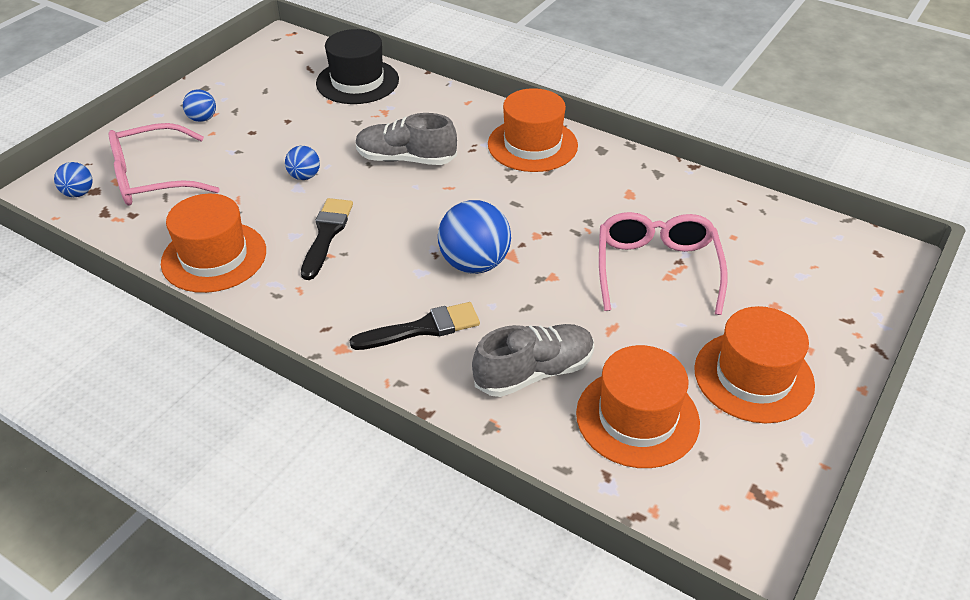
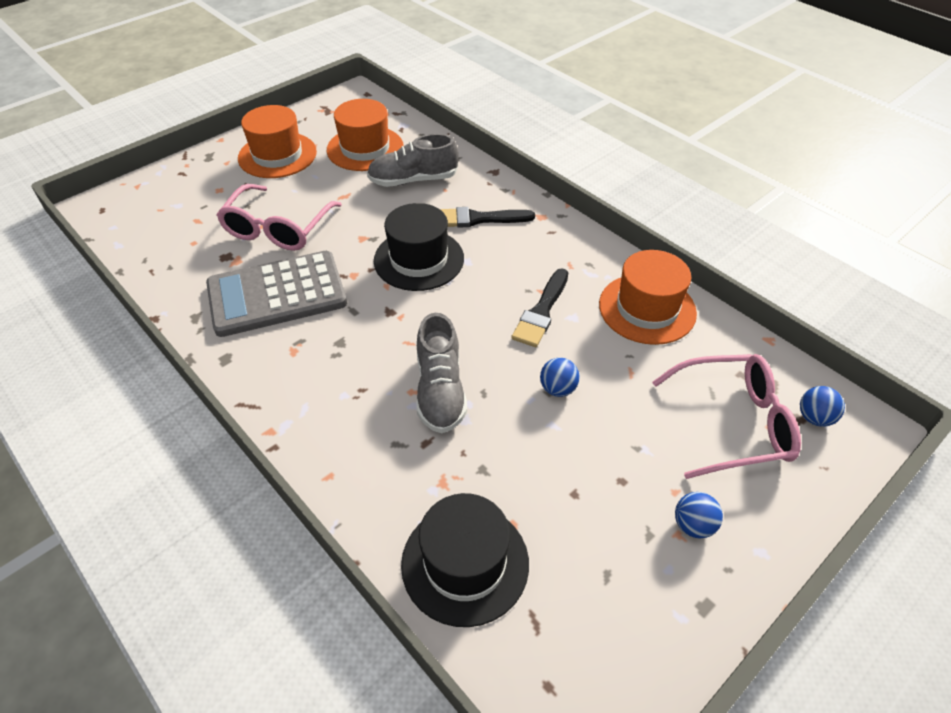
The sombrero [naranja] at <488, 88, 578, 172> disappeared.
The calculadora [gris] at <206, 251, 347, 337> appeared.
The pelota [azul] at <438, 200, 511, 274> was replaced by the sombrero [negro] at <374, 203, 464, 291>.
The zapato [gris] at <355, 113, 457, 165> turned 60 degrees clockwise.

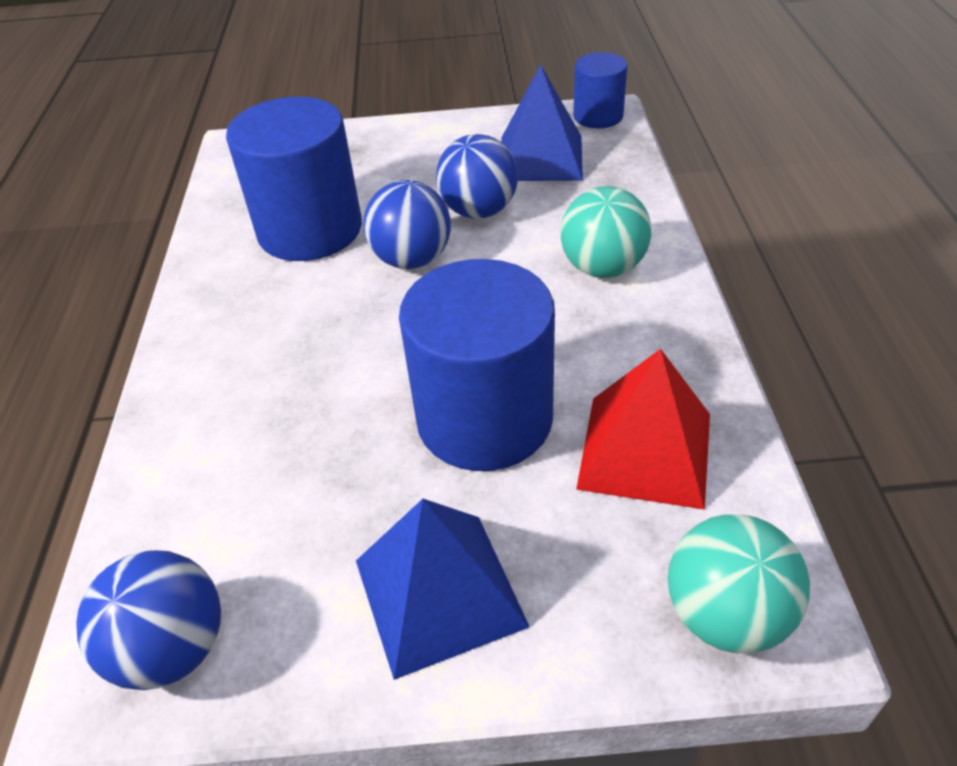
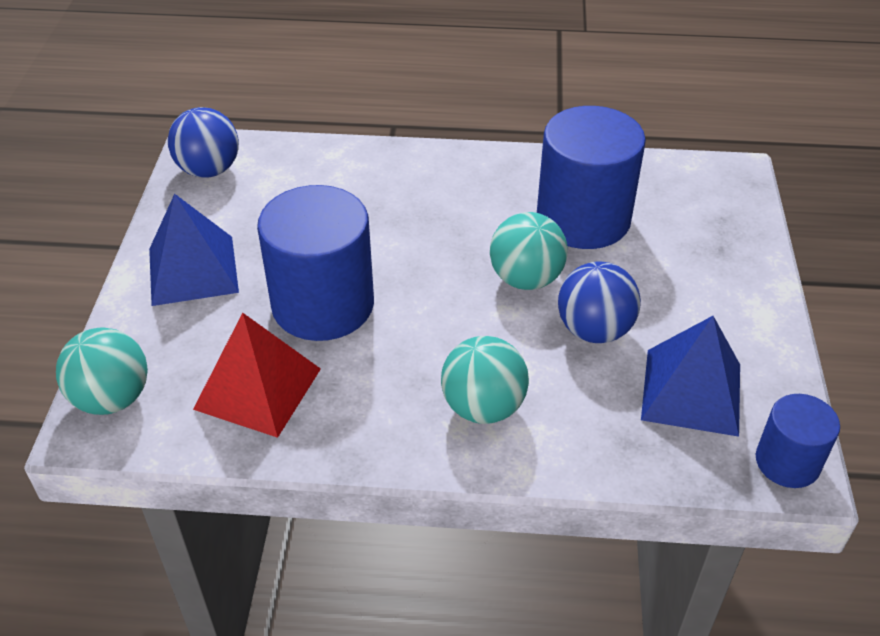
The pelota [azul] at <363, 180, 451, 269> became the pelota [turquesa] at <490, 212, 568, 290>.

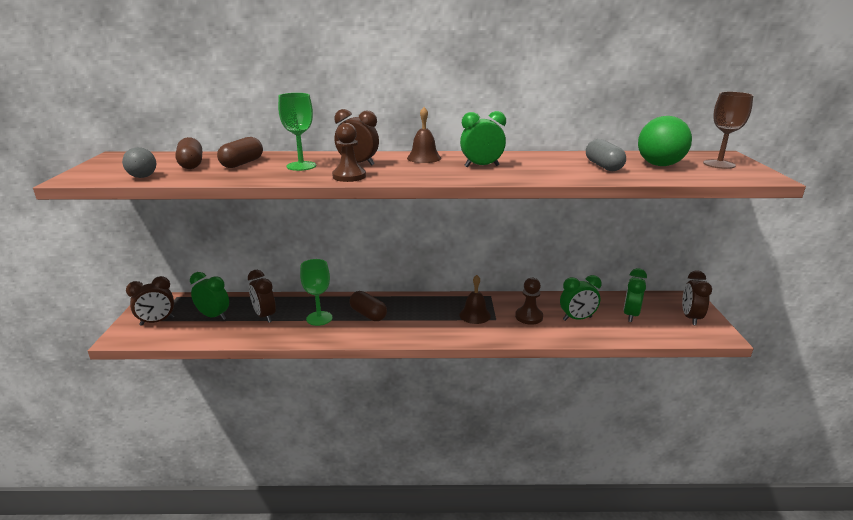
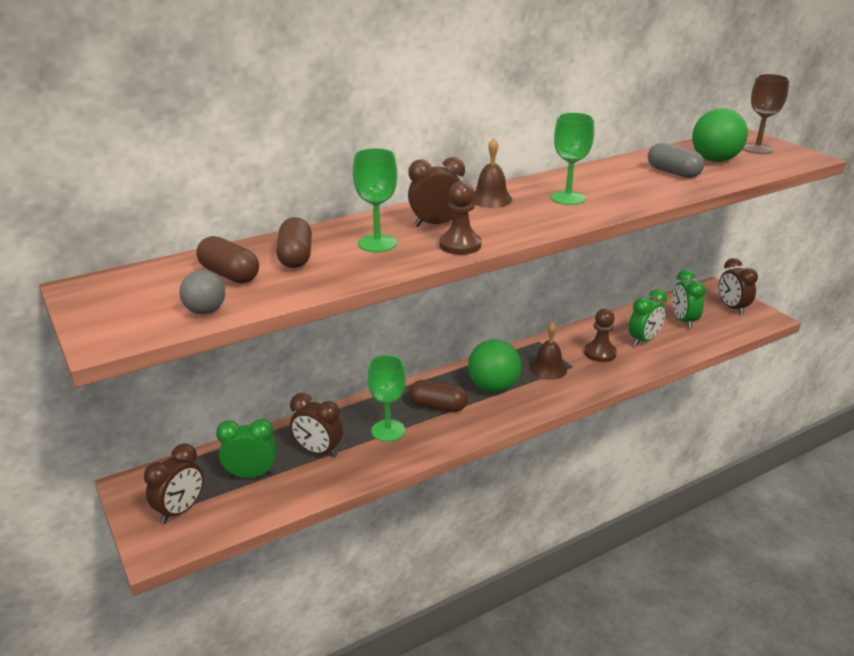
The pelota [verde] at <468, 339, 521, 393> appeared.
The despertador [verde] at <460, 111, 506, 167> was replaced by the copa [verde] at <551, 112, 594, 205>.

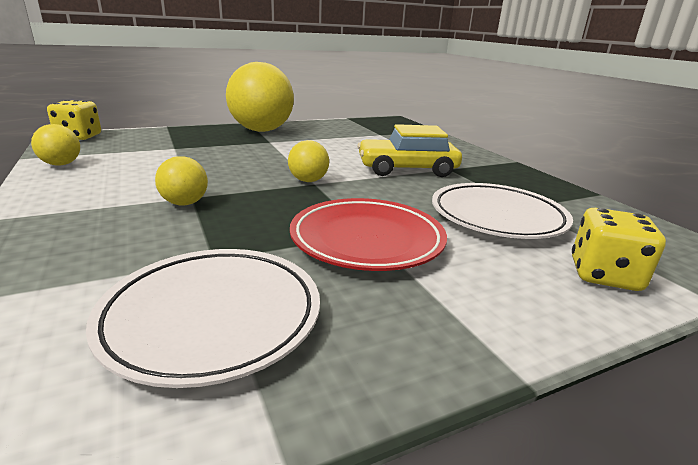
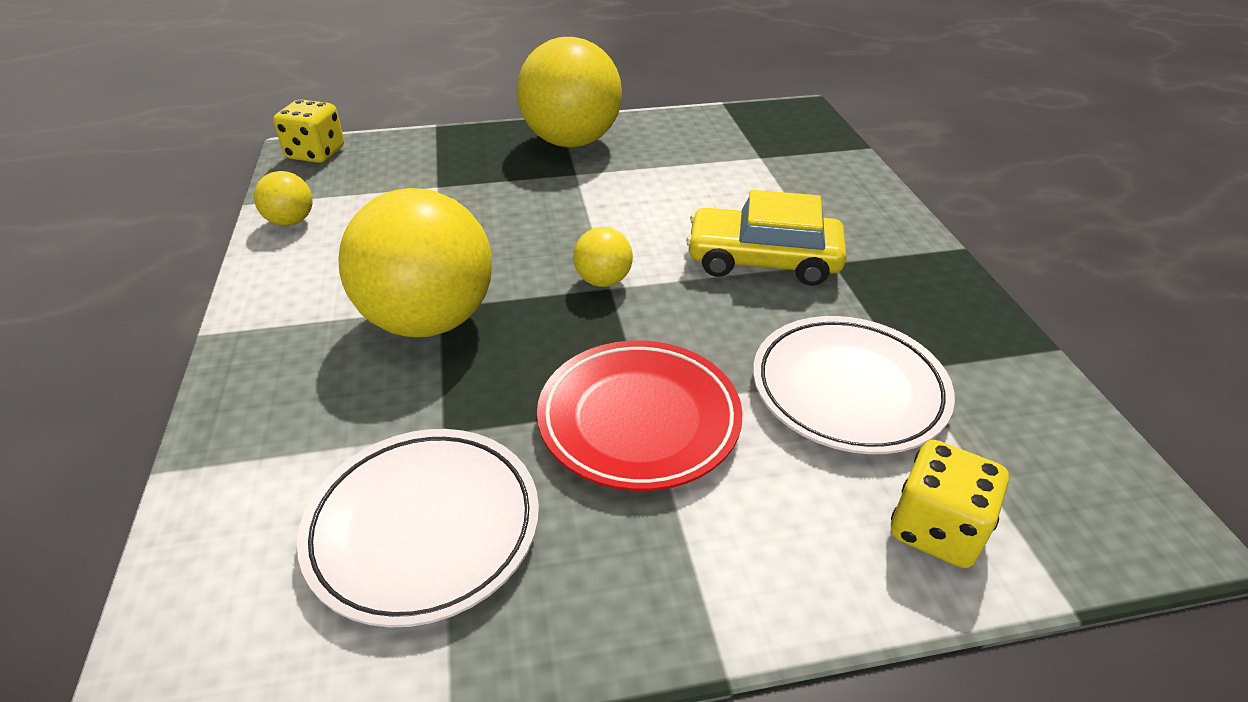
The pelota [amarillo] at <155, 156, 208, 206> changed to 2.24 times the size.

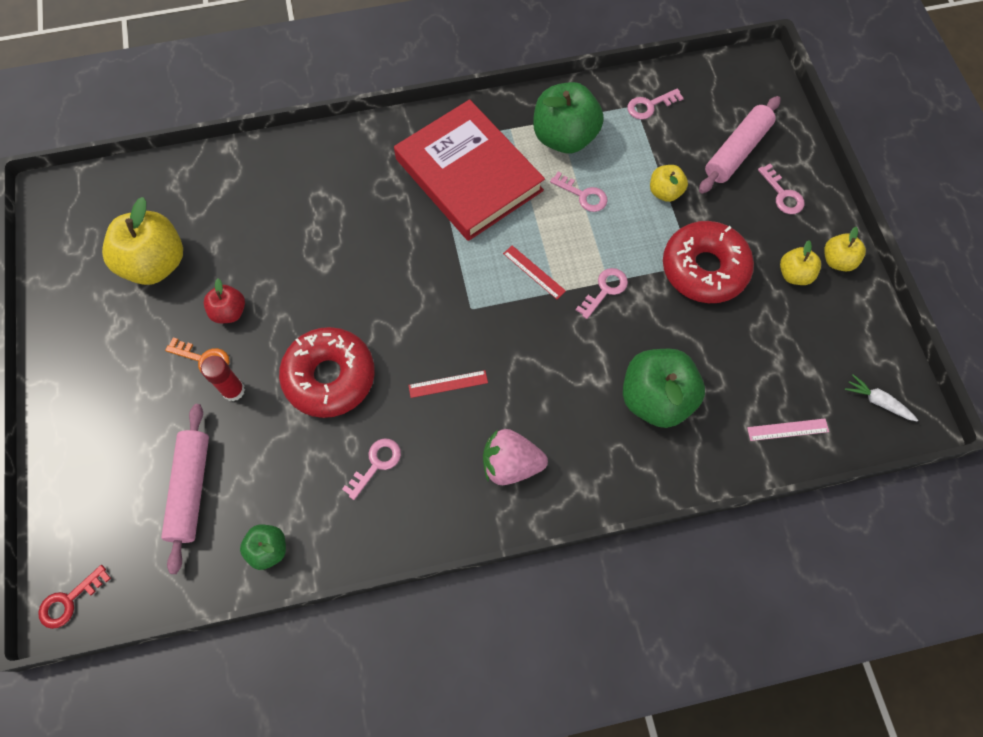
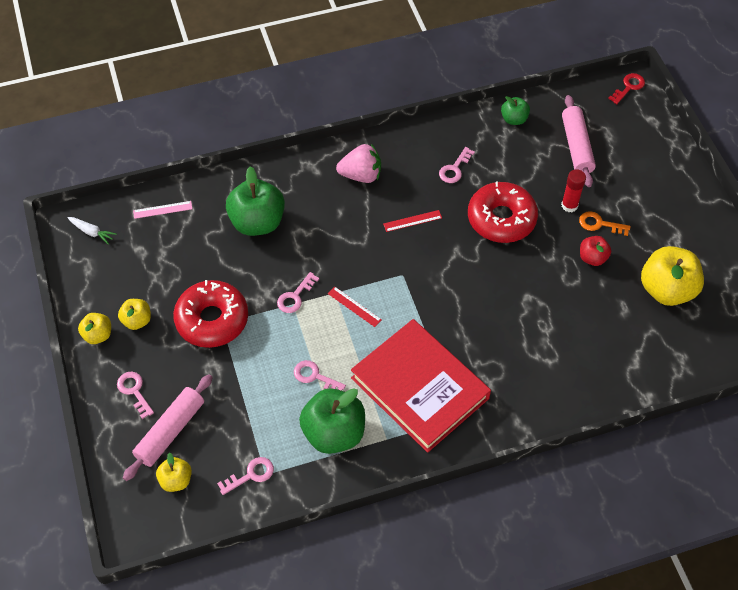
The manzana [amarillo] moved from <650, 165, 688, 202> to <156, 452, 192, 492>.

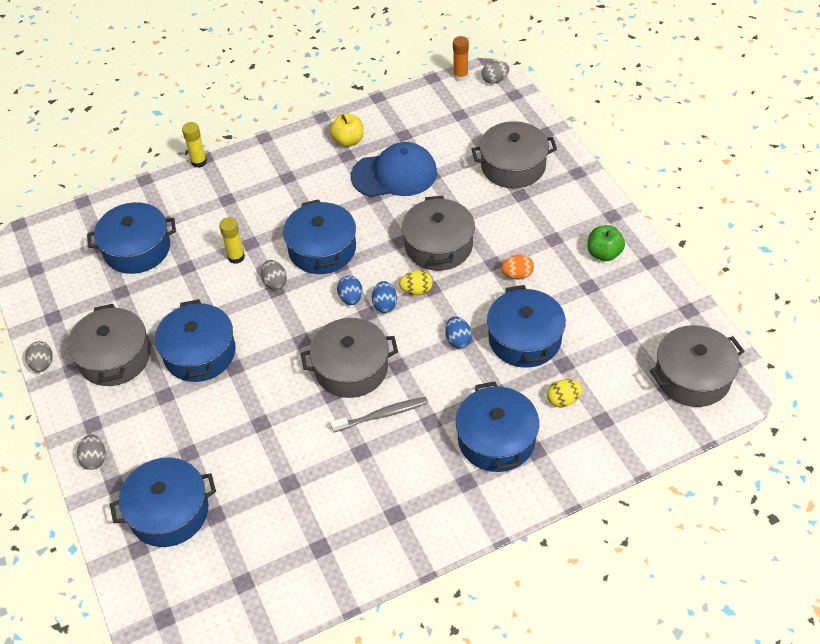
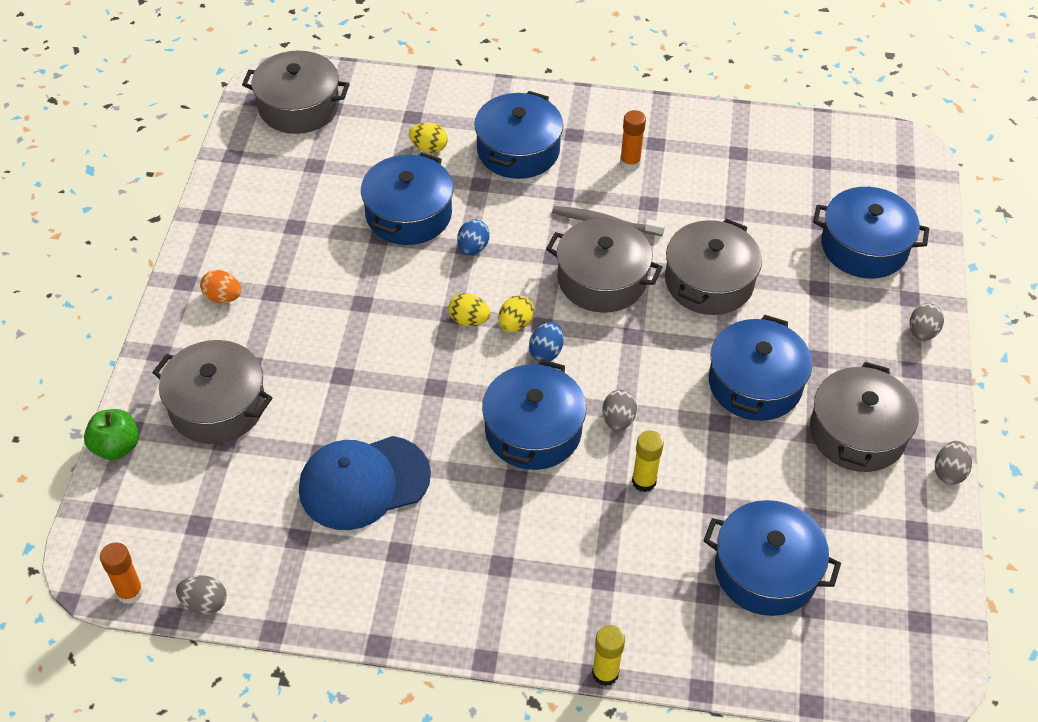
The manzana [amarillo] at <330, 114, 364, 147> disappeared.
The barra de pegamento [naranja] at <620, 110, 646, 170> appeared.
The olla [gris] moved from <402, 196, 475, 271> to <665, 218, 762, 315>.
The huevo [gris] moved from <482, 61, 509, 84> to <176, 575, 227, 615>.
The huevo [naranja] moved from <501, 254, 534, 280> to <200, 270, 241, 303>.
The manzana [verde] moved from <587, 225, 625, 261> to <84, 409, 139, 460>.
The huevo [azul] at <372, 281, 397, 313> became the huevo [amarillo] at <499, 295, 534, 332>.
The gorra [azul] at <351, 142, 437, 197> turned 45 degrees counterclockwise.

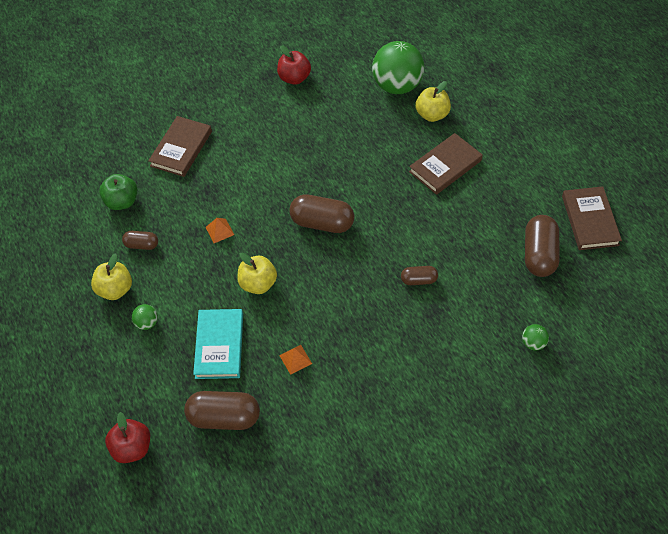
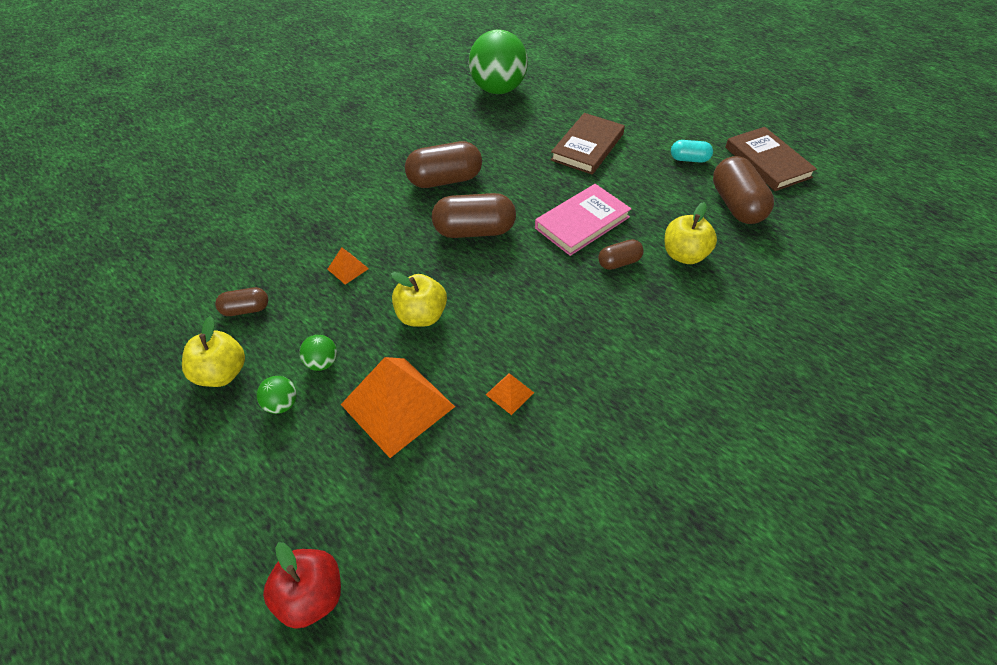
The manzana [verde] at <99, 174, 137, 210> disappeared.
The libro [marrón] at <148, 116, 212, 177> disappeared.
The manzana [rojo] at <277, 46, 311, 85> disappeared.
The libro [rosa] at <535, 184, 631, 256> appeared.
The cápsula [turquesa] at <671, 140, 713, 163> appeared.
The cápsula [marrón] moved from <184, 391, 260, 430> to <405, 141, 482, 188>.
The manzana [amarillo] moved from <415, 81, 451, 122> to <665, 202, 717, 264>.
The pelota [verde] moved from <522, 324, 549, 350> to <299, 335, 337, 371>.
The libro [turquesa] at <193, 309, 243, 379> was replaced by the pirámide [naranja] at <341, 357, 455, 458>.

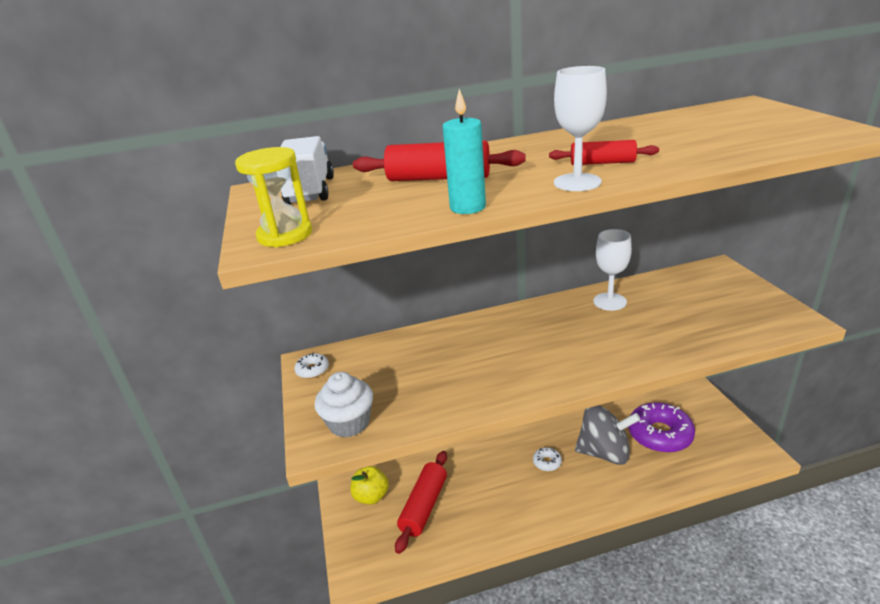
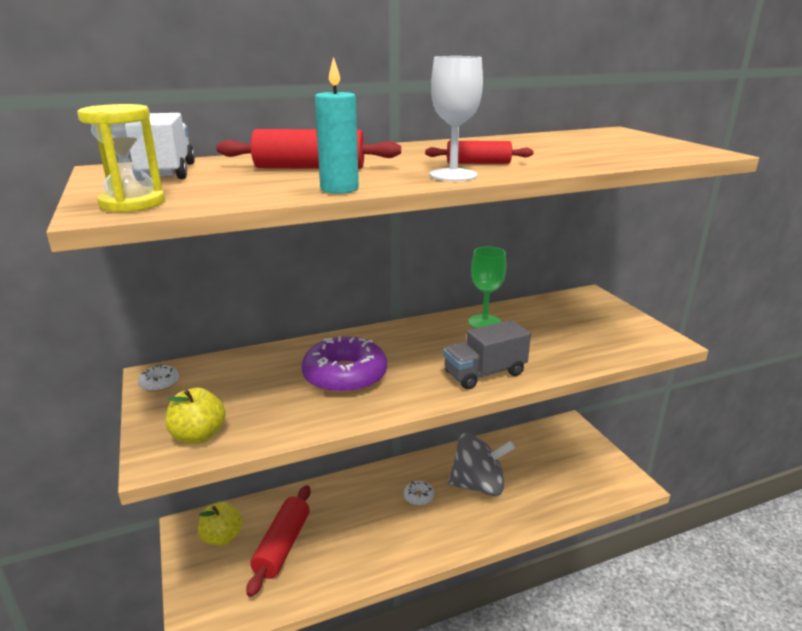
The camión [gris] at <443, 320, 531, 389> appeared.
The rosquilla [morado] moved from <628, 402, 695, 453> to <302, 336, 387, 394>.
The magdalena [blanco] at <315, 372, 373, 438> was replaced by the manzana [amarillo] at <165, 387, 226, 444>.
The copa [blanco] at <593, 229, 632, 311> became the copa [verde] at <468, 247, 507, 328>.

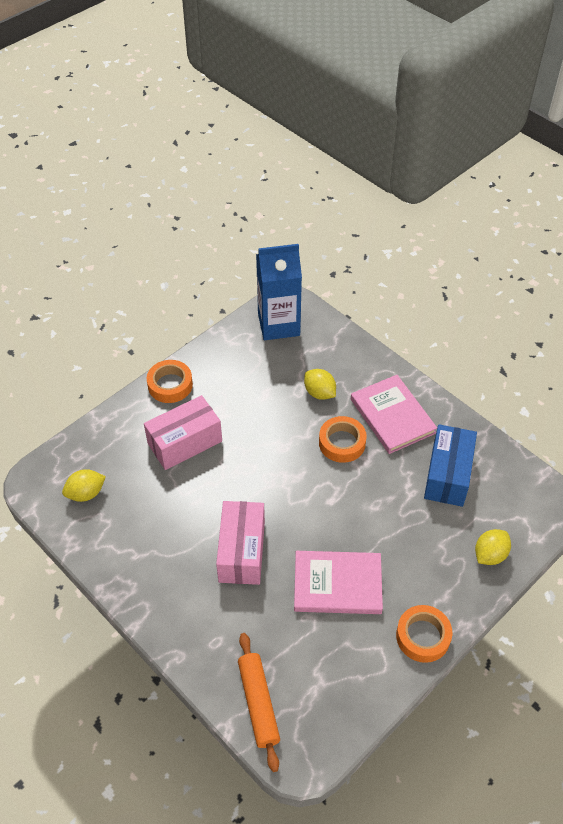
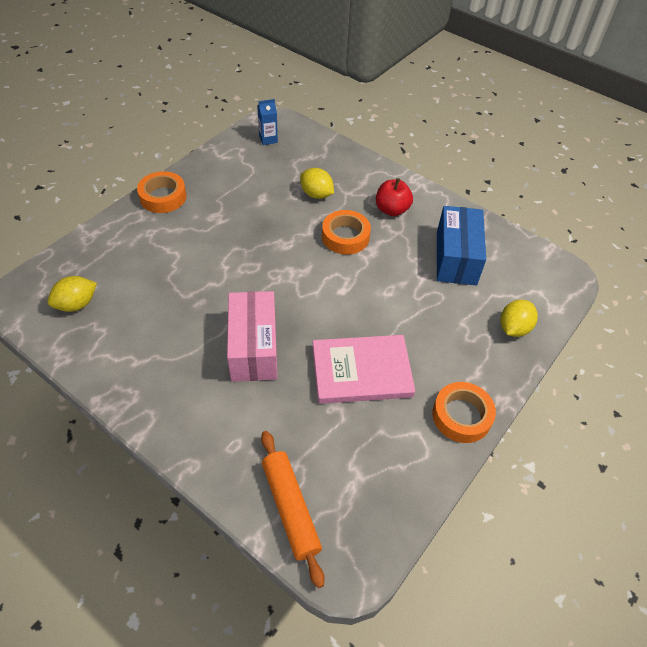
The caja [rosa] at <144, 395, 222, 470> disappeared.
The libro [rosa] at <351, 375, 437, 454> was replaced by the manzana [rojo] at <376, 178, 413, 216>.
The cartón de leche [azul] at <256, 244, 302, 340> changed to 0.43 times the size.

